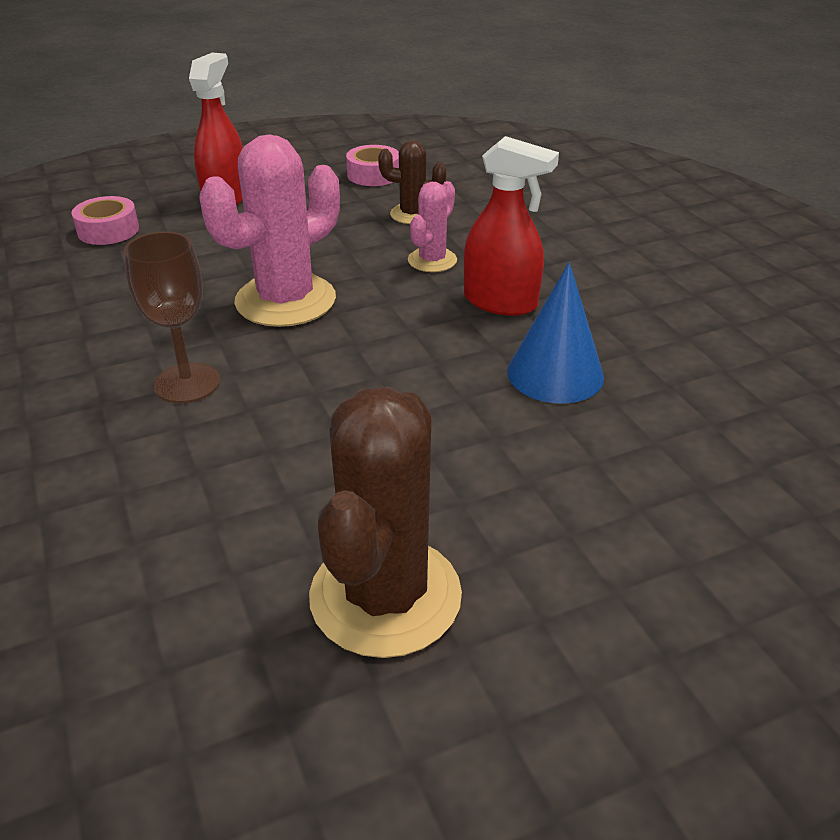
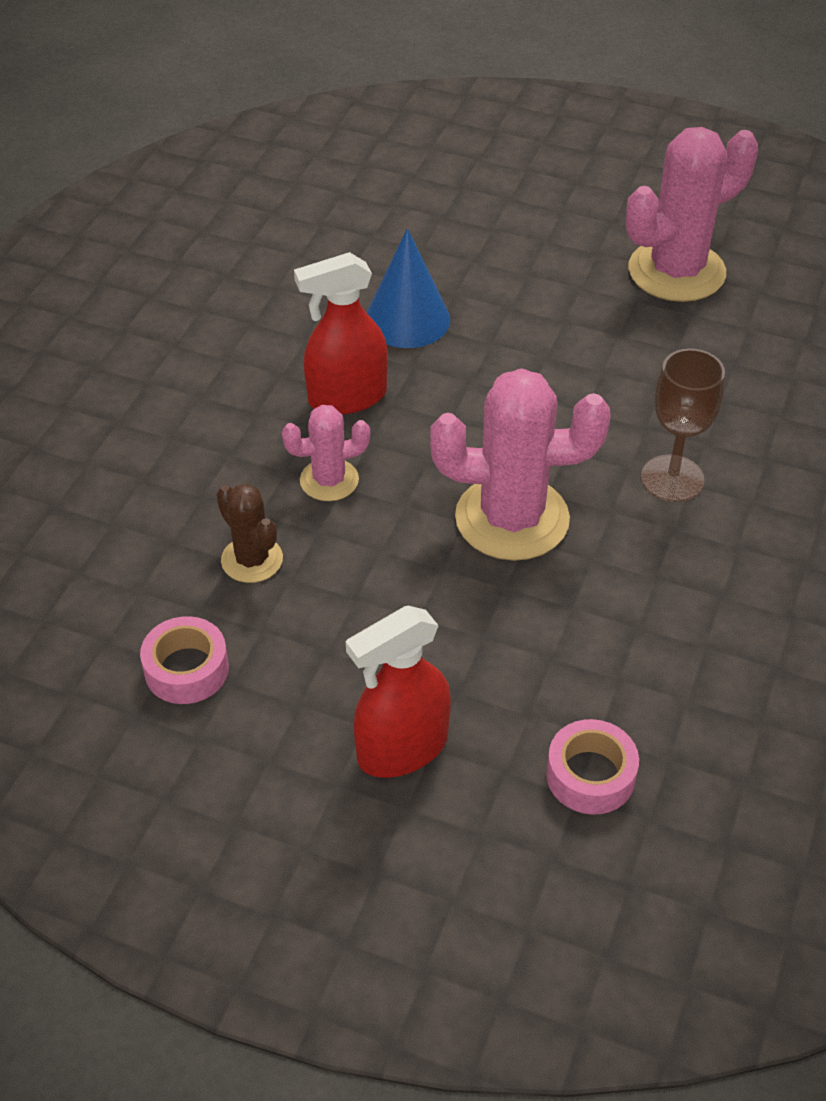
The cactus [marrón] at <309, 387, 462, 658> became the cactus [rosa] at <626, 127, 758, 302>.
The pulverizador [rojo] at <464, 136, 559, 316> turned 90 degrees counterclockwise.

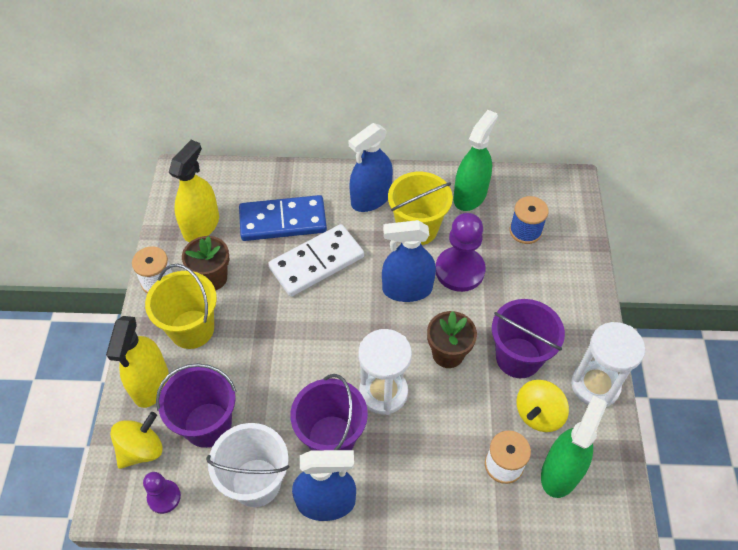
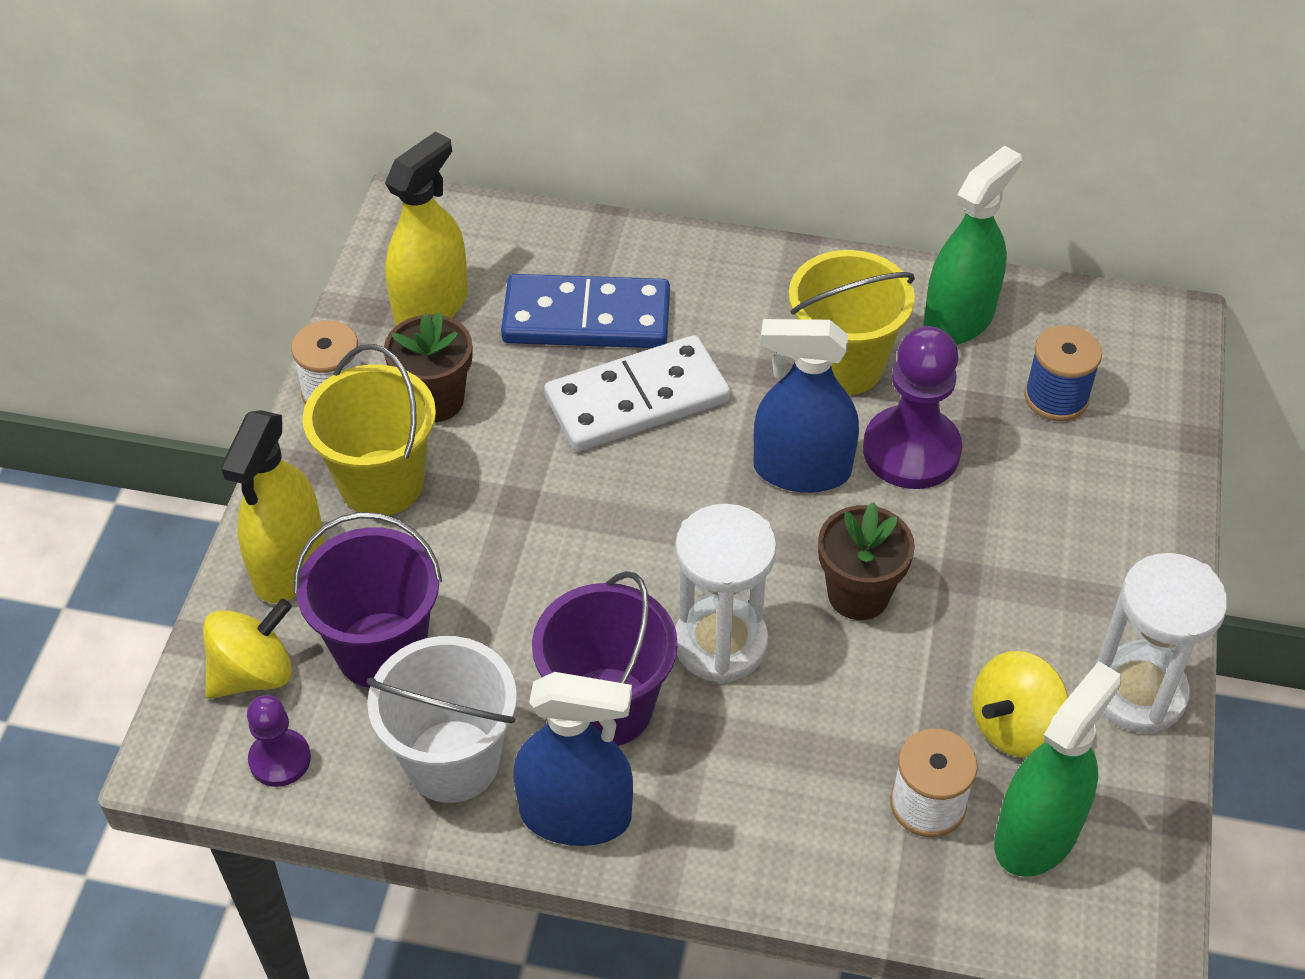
The pulverizador [azul] at <349, 123, 393, 212> disappeared.
The balde [morado] at <492, 299, 565, 378> disappeared.

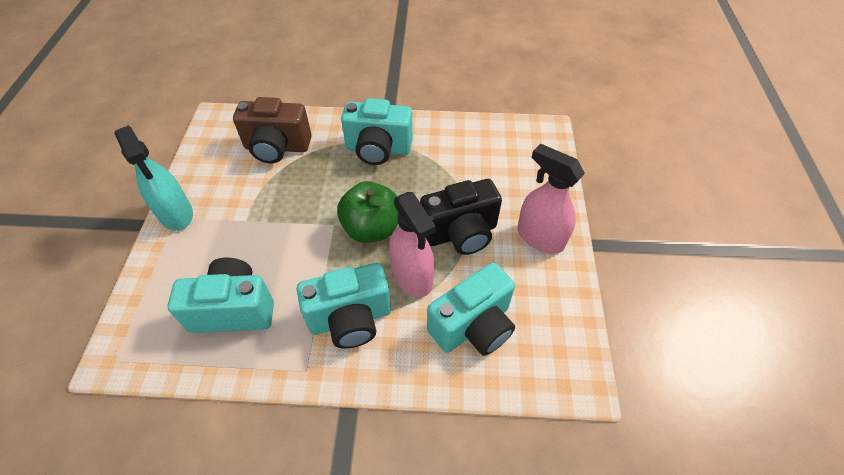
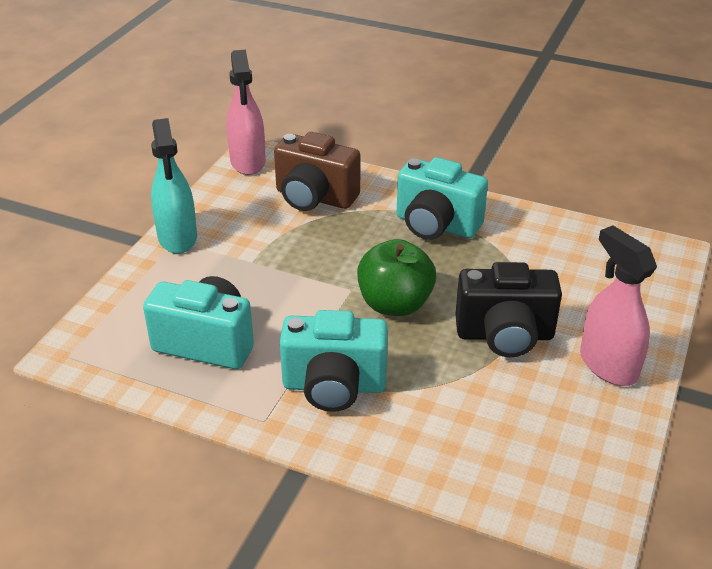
The cámara [turquesa] at <427, 263, 515, 356> disappeared.
The pulverizador [rosa] moved from <389, 192, 436, 297> to <227, 50, 266, 175>.

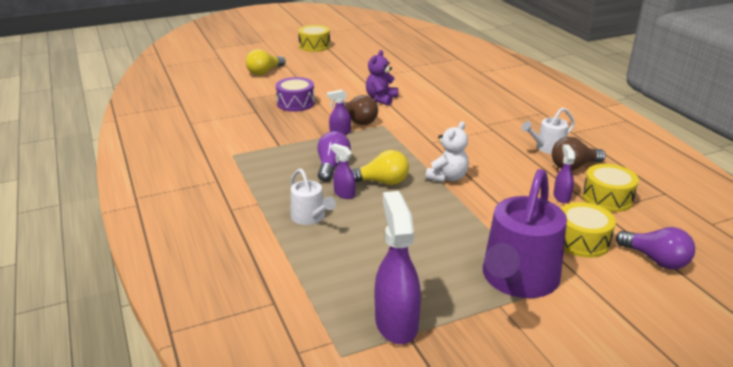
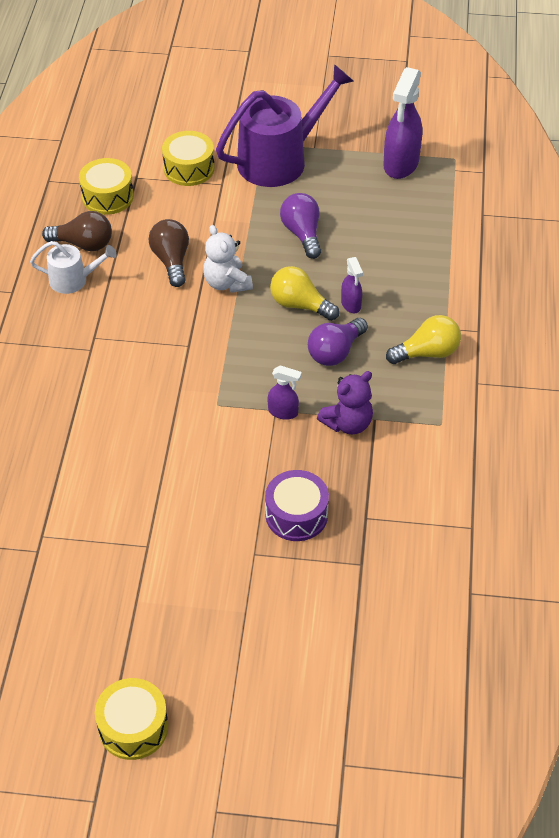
The regadera [blanco] at <290, 169, 336, 225> disappeared.
The pulverizador [morado] at <553, 145, 575, 203> disappeared.
The bombilla [amarillo] moved from <246, 49, 286, 75> to <386, 315, 461, 364>.
The bombilla [marrón] moved from <344, 95, 378, 125> to <148, 219, 189, 287>.
The osito [morado] moved from <366, 50, 398, 106> to <317, 371, 373, 434>.
The bombilla [morado] moved from <616, 227, 695, 270> to <280, 193, 321, 259>.
The osito [blanco] at <426, 121, 469, 183> turned 90 degrees counterclockwise.

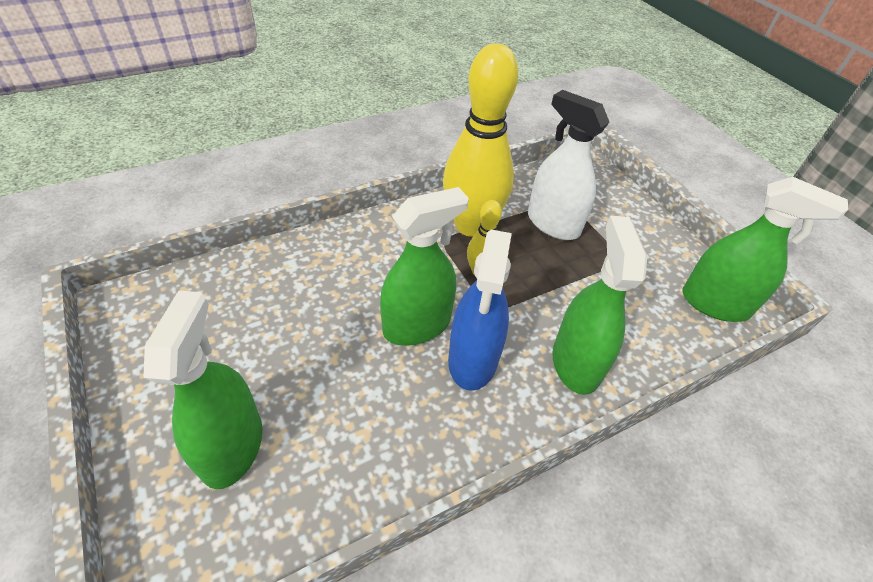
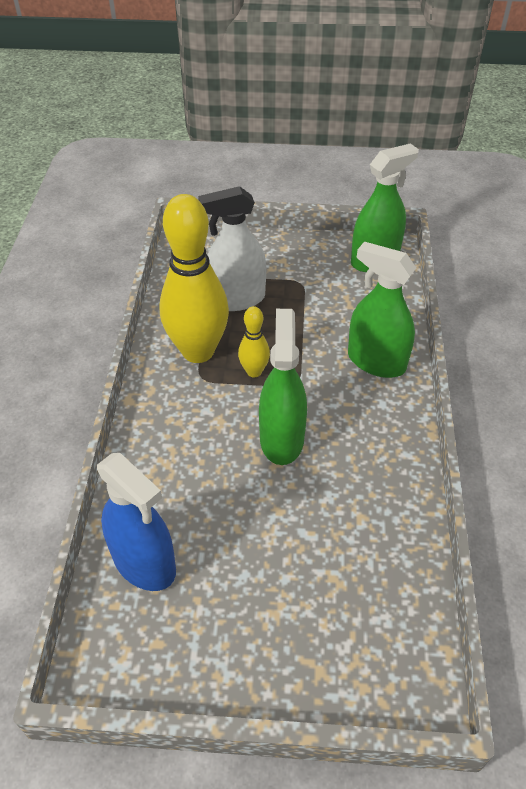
The pulverizador [verde] at <143, 290, 262, 489> disappeared.
The pulverizador [azul] moved from <448, 230, 512, 391> to <97, 453, 176, 591>.

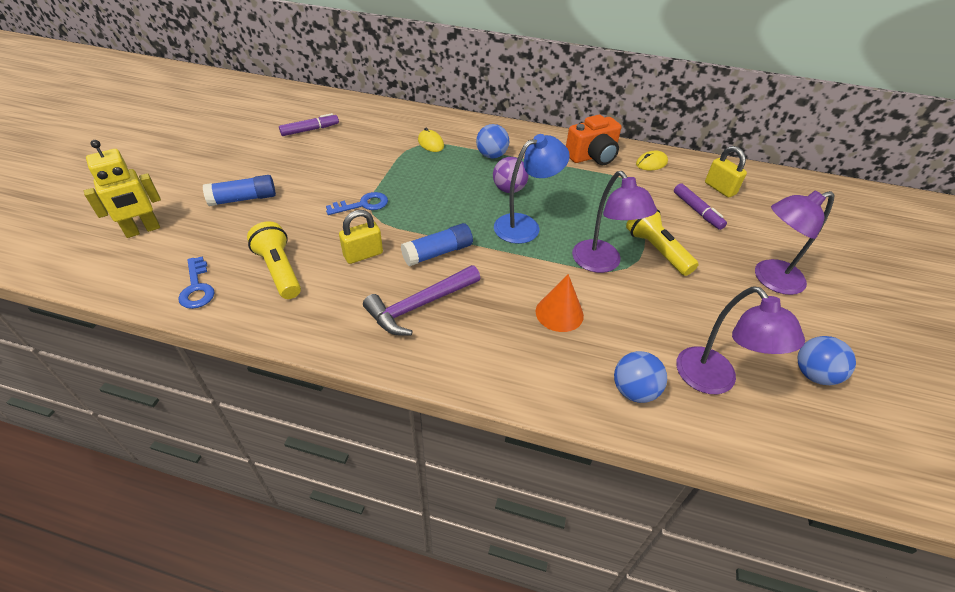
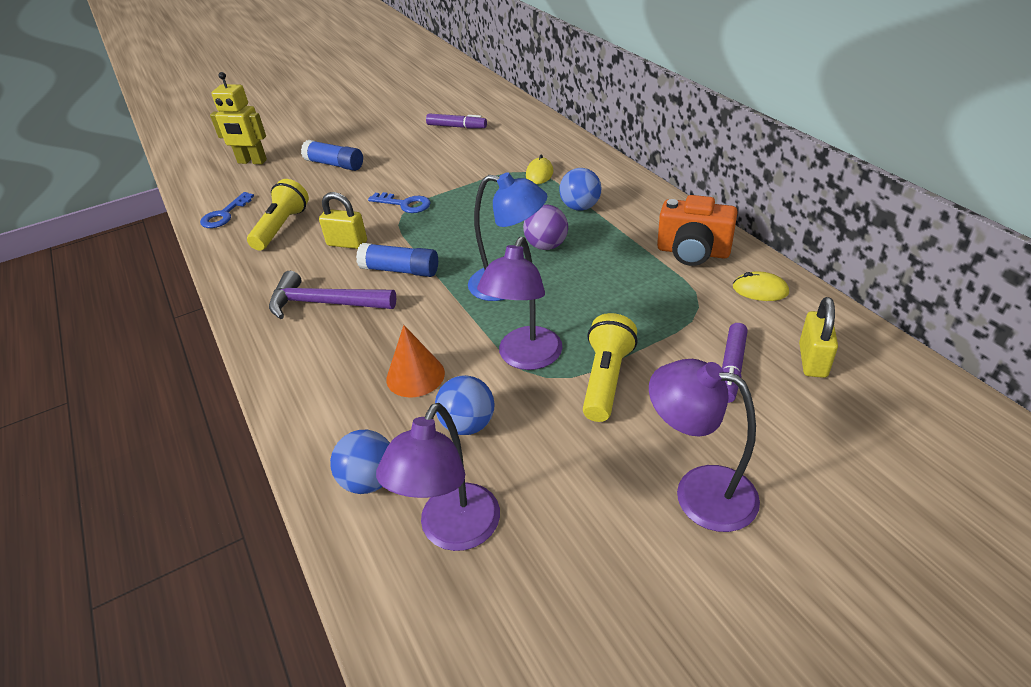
The pelota [azul] moved from <798, 336, 856, 385> to <435, 375, 495, 435>.

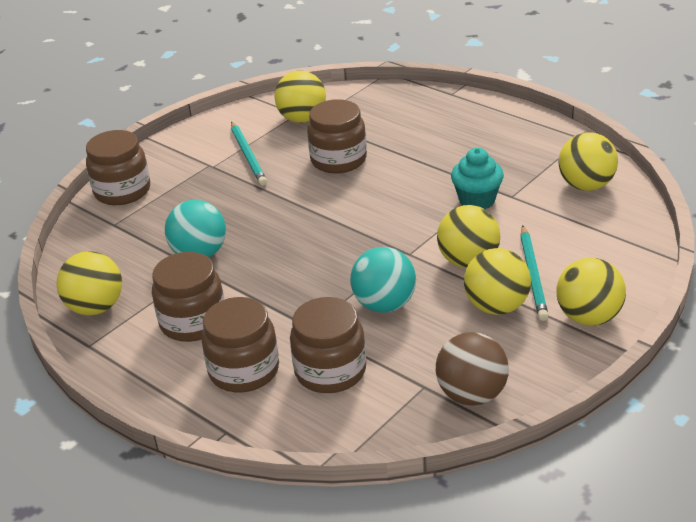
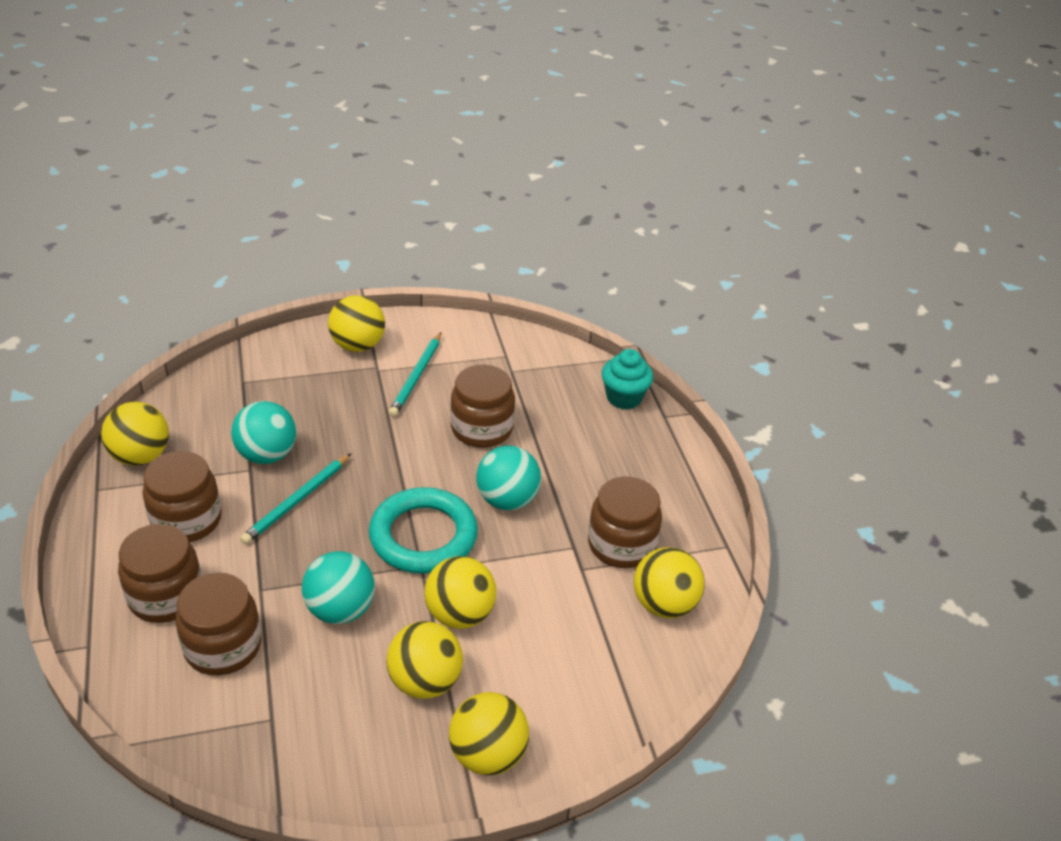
The pelota [marrón] at <436, 332, 509, 406> disappeared.
The anillo [turquesa] at <369, 487, 478, 574> appeared.
The pelota [turquesa] at <476, 445, 541, 510> appeared.
The tarro [marrón] moved from <86, 130, 150, 205> to <588, 476, 662, 568>.
The pelota [amarillo] moved from <275, 71, 326, 123> to <328, 295, 385, 352>.
The magdalena [turquesa] moved from <451, 148, 504, 210> to <602, 349, 653, 410>.
The lápiz [turquesa] moved from <520, 225, 549, 321> to <240, 453, 351, 544>.

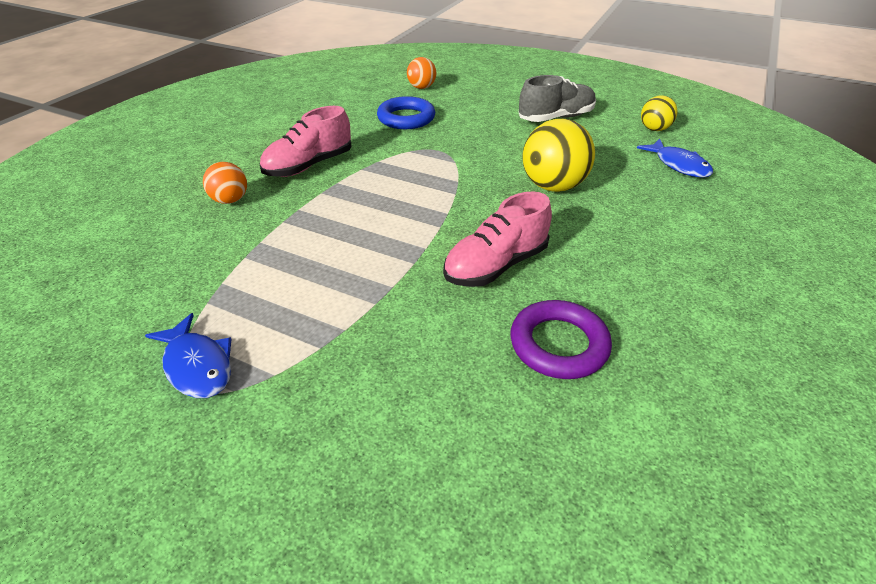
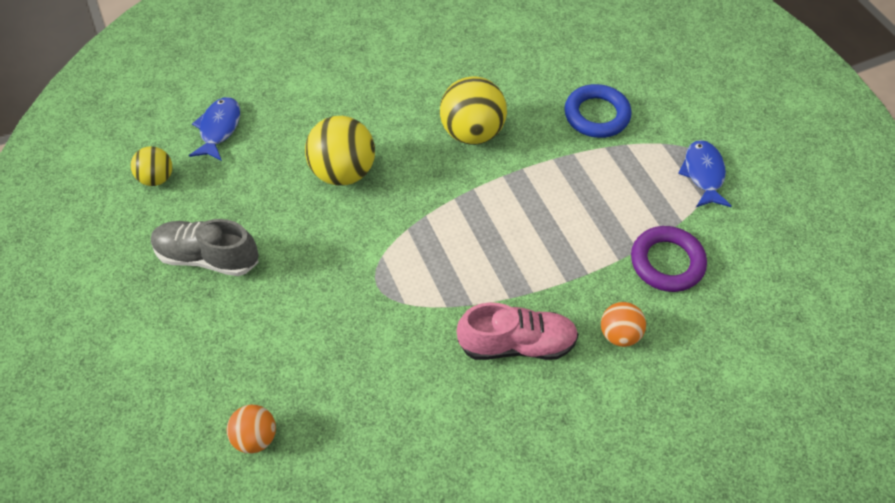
The anillo [azul] moved from <377, 96, 435, 129> to <564, 84, 632, 138>.
The anillo [morado] moved from <510, 300, 612, 379> to <631, 226, 707, 292>.
The zapato [rosa] at <443, 191, 552, 287> was replaced by the pelota [amarillo] at <440, 76, 507, 145>.

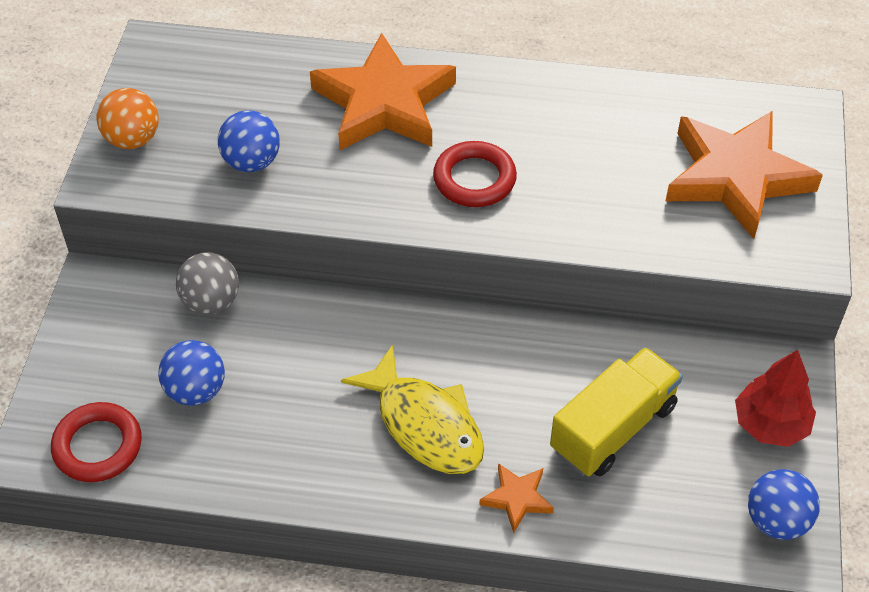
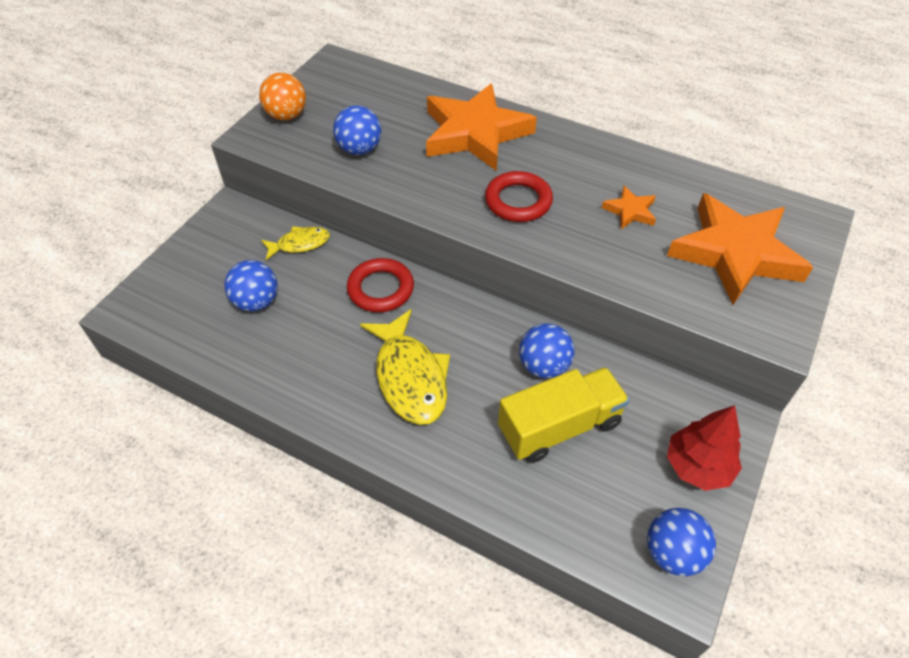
The pelota [azul] at <519, 323, 574, 378> appeared.
The anillo [rojo] moved from <51, 402, 142, 482> to <347, 258, 414, 312>.
The estrella [naranja] moved from <479, 463, 554, 533> to <602, 186, 656, 229>.
The pelota [gris] at <176, 252, 239, 315> was replaced by the pez [amarillo] at <261, 226, 330, 260>.

